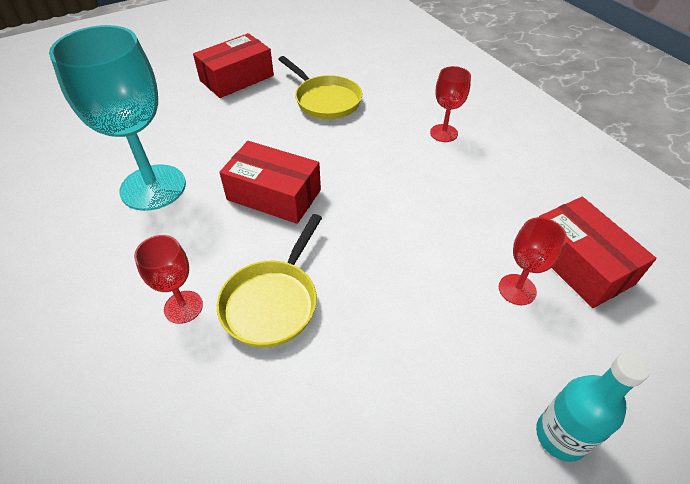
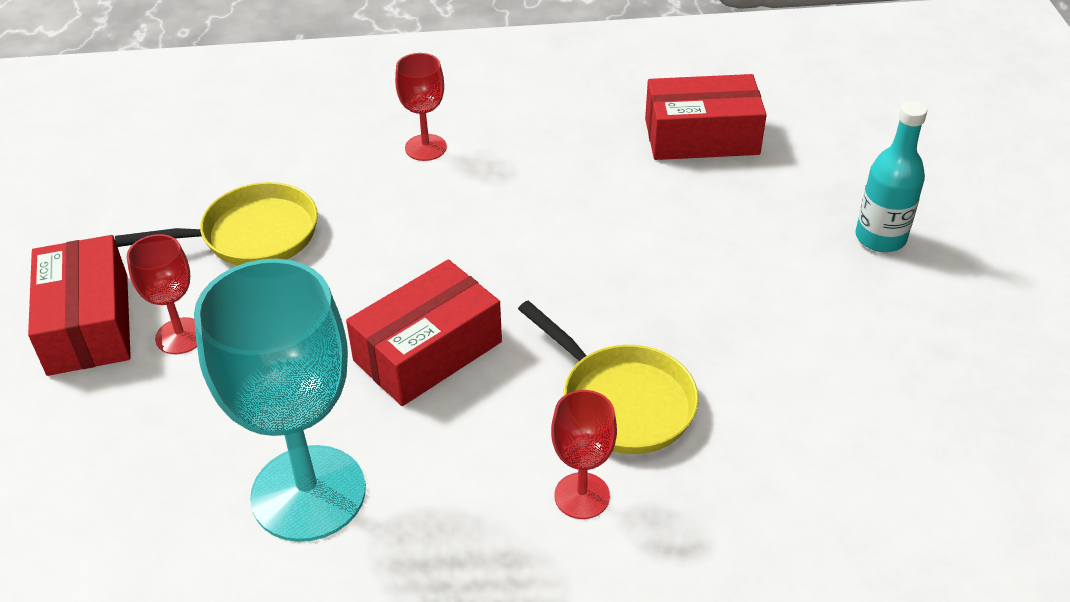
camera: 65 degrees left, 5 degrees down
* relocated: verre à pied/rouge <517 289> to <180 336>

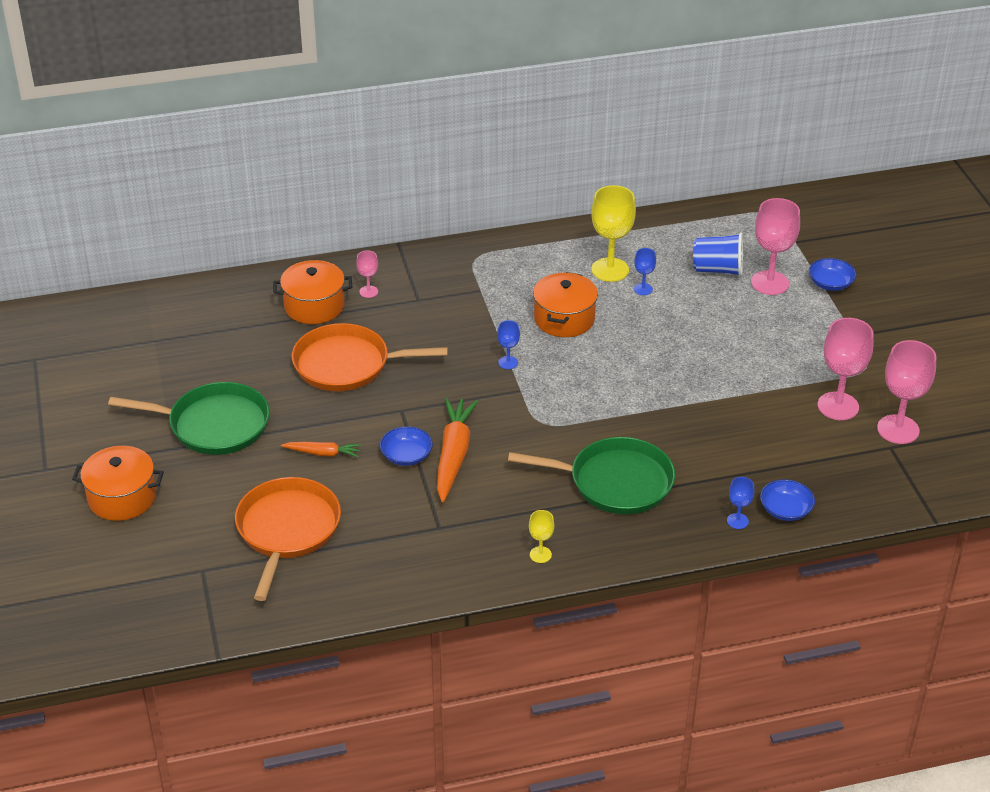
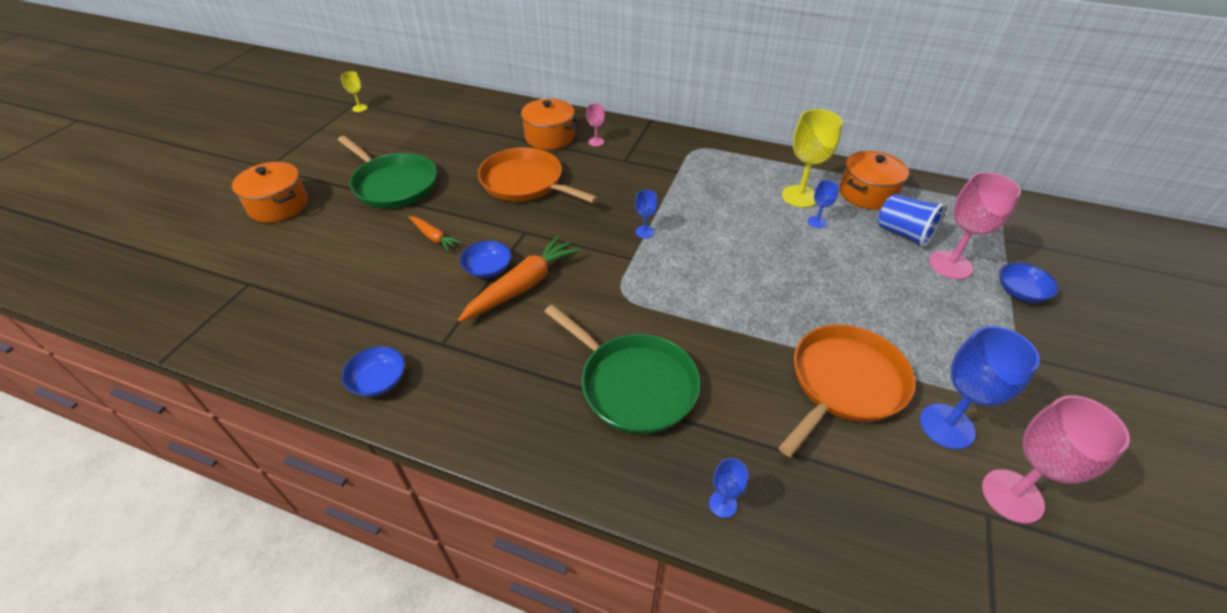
camera: 35 degrees right, 5 degrees up
* relocated: verre à pied/jaune <540 554> to <360 108>
* relocated: bol/bleu <785 510> to <378 380>
* relocated: poêle/orange <287 530> to <844 384>
* relocated: marmite/orange <564 319> to <867 193>
* colour: verre à pied/rose <838 406> to verre à pied/bleu <947 426>

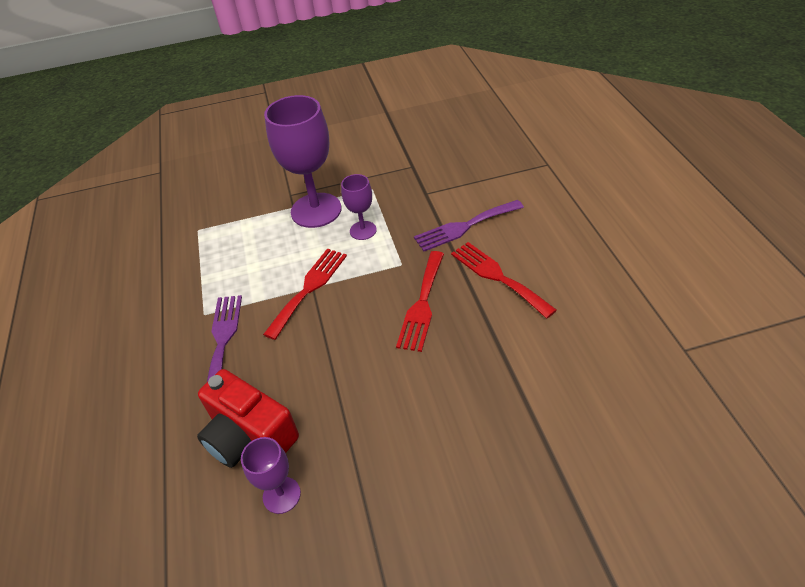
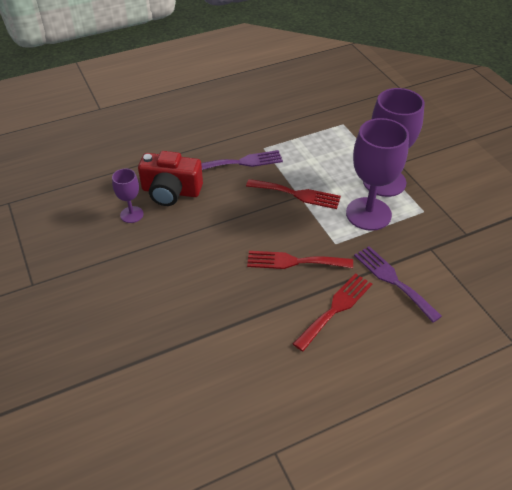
camera: 75 degrees right, 0 degrees up
* spun: appareil photo/rouge <249 435> = <171 191> 105 degrees counterclockwise
* size: verre à pied/violet <363 230> = <368 214> x1.97

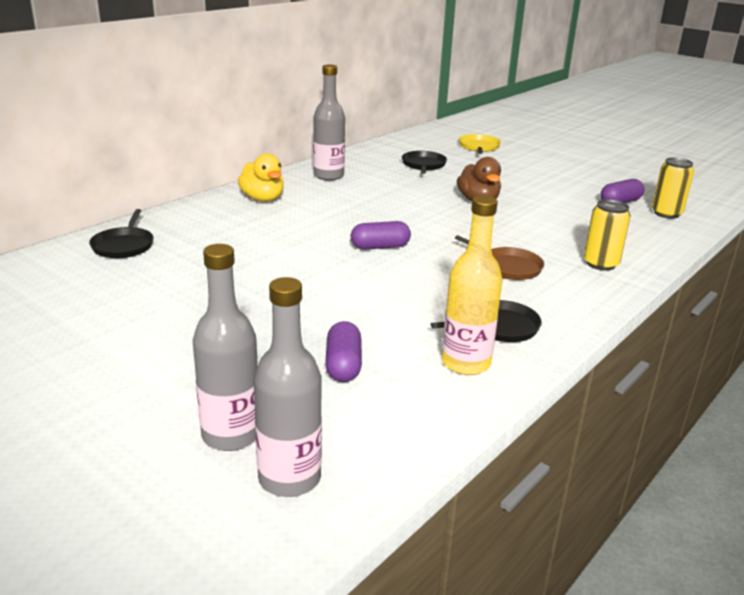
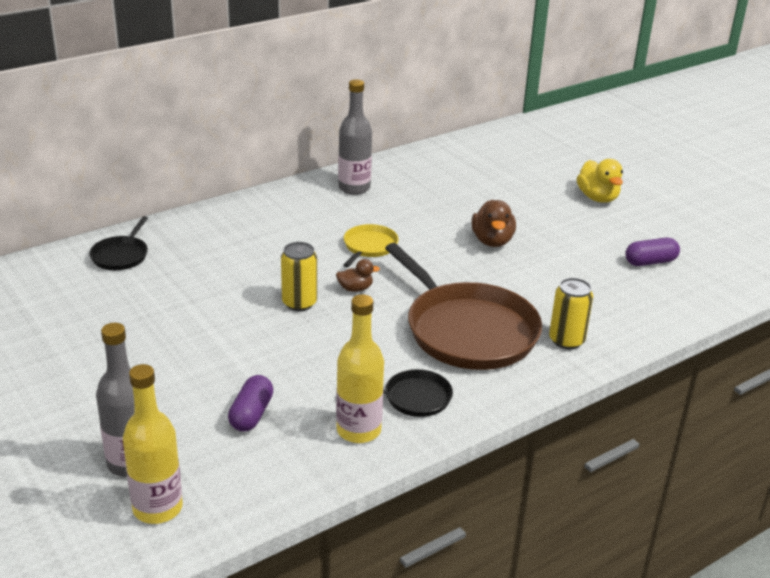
camera: 15 degrees right, 5 degrees up
* colour: bouteille/gris <289 478> to bouteille/jaune <157 508>
* relocated: canette/jaune <666 213> to <299 303>
* exchanged: gélule/violet <380 247> to canard/marron <355 289>
* relocated: poêle/jaune <479 147> to <369 247>
* size: poêle/marron <508 267> = <467 330> x2.14
* relocated: canard/jaune <263 199> to <597 198>
* missing: poêle/noir <423 165>

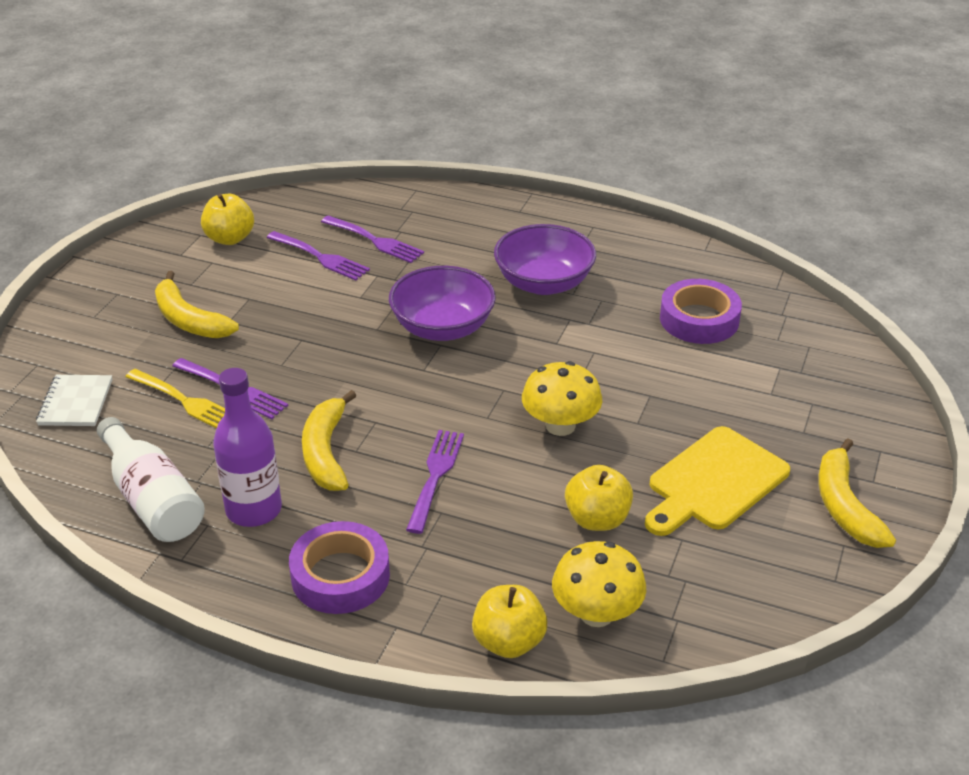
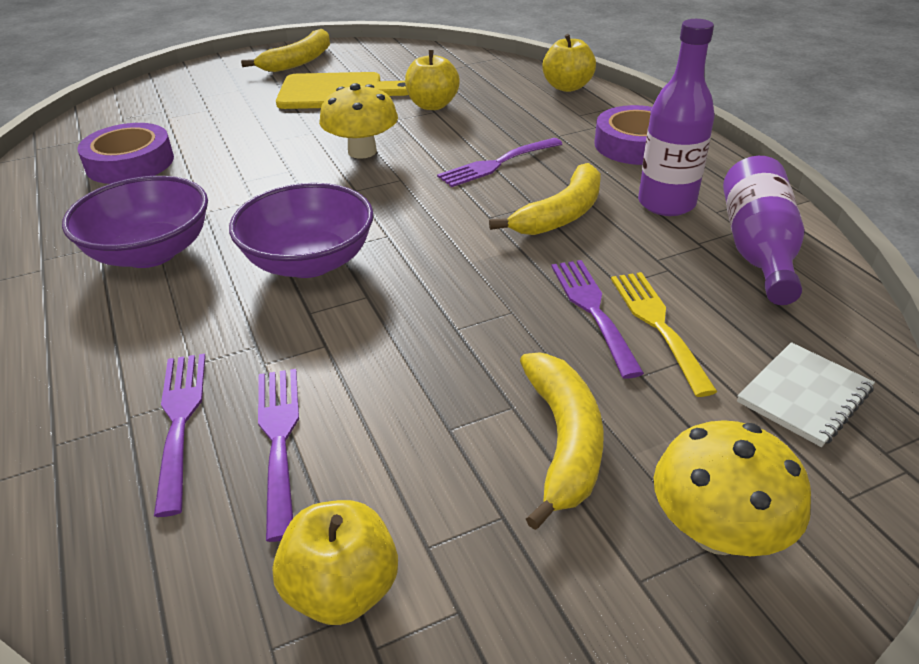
camera: 135 degrees left, 0 degrees up
* relocated: champignon/jaune <596 613> to <717 531>
* colour: bouteille/blanc <152 499> to bouteille/violet <757 249>

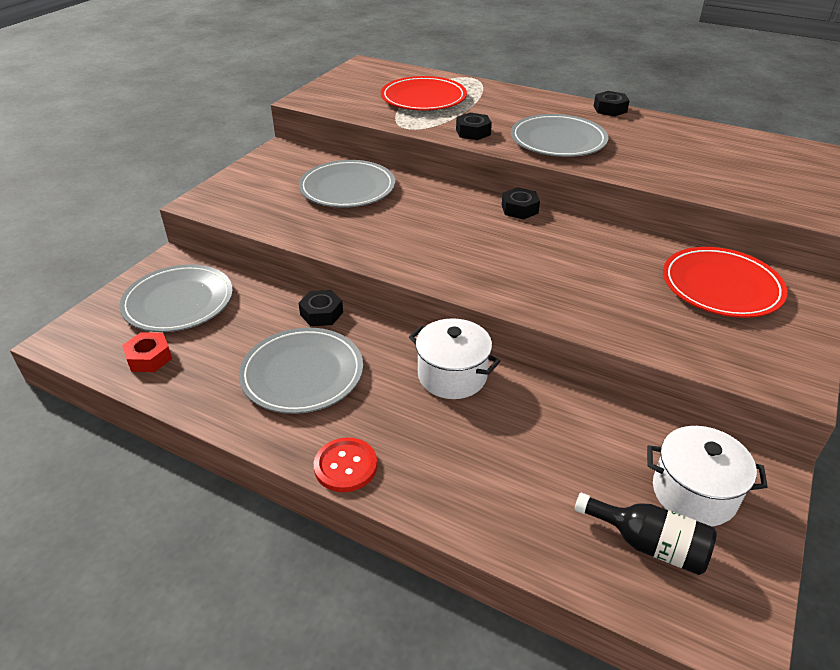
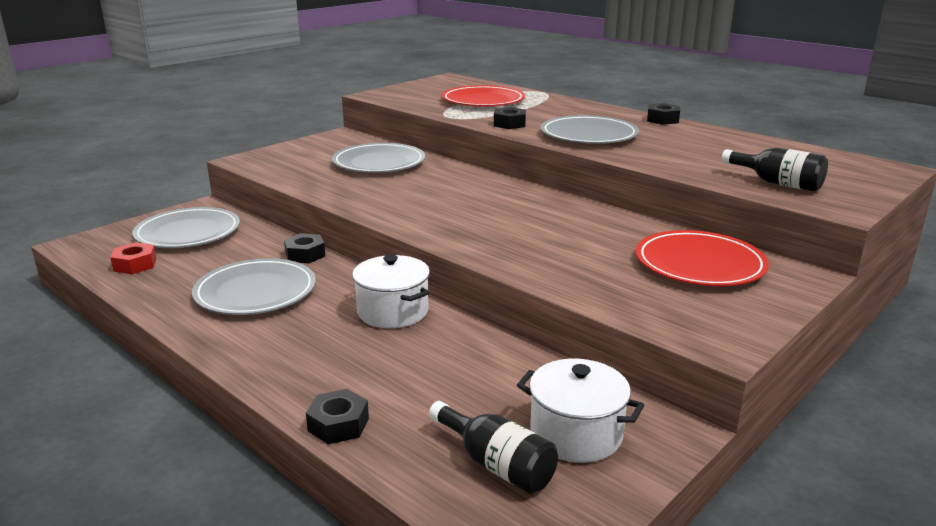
camera: 15 degrees right, 15 degrees down
* relocated: écrou/noir <519 209> to <338 424>
* appeared: bouteille/noir <777 183>
* missing: bouton/rouge <345 466>

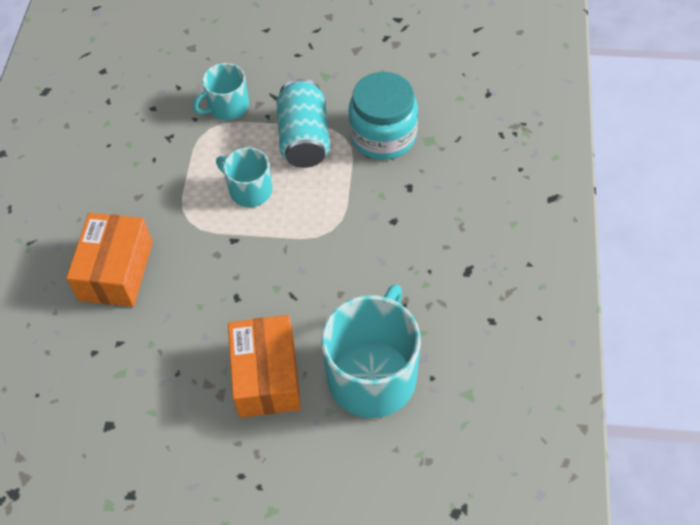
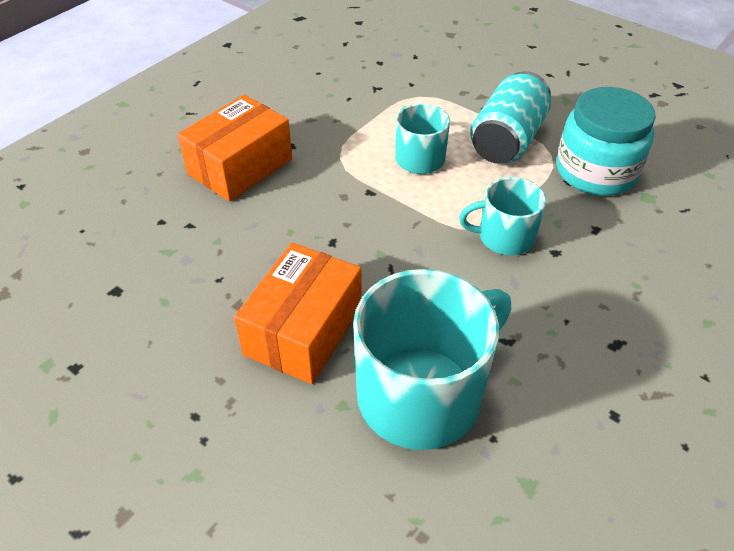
camera: 30 degrees right, 10 degrees down
* relocated: tasse/turquoise <227 106> to <504 237>

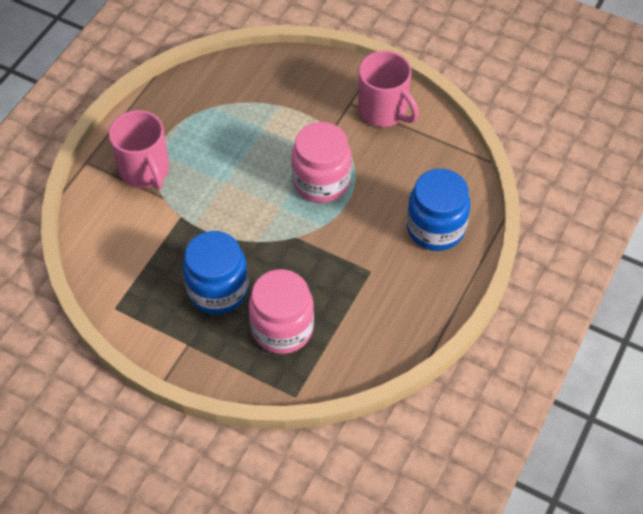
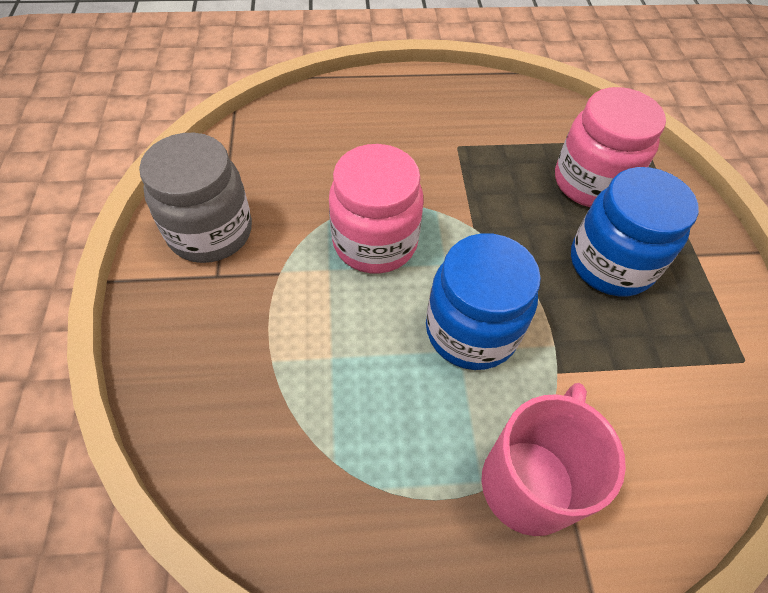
camera: 125 degrees left, 0 degrees up
* exchanged: tasse/rose <384 111> to bocal/gris <210 232>
* relocated: bocal/bleu <435 228> to <471 330>

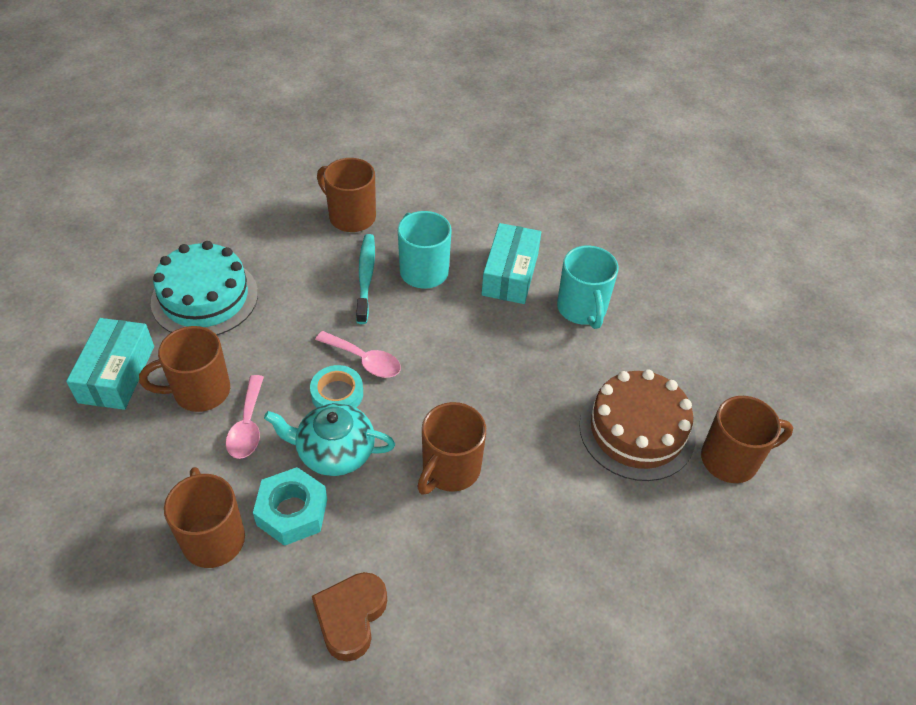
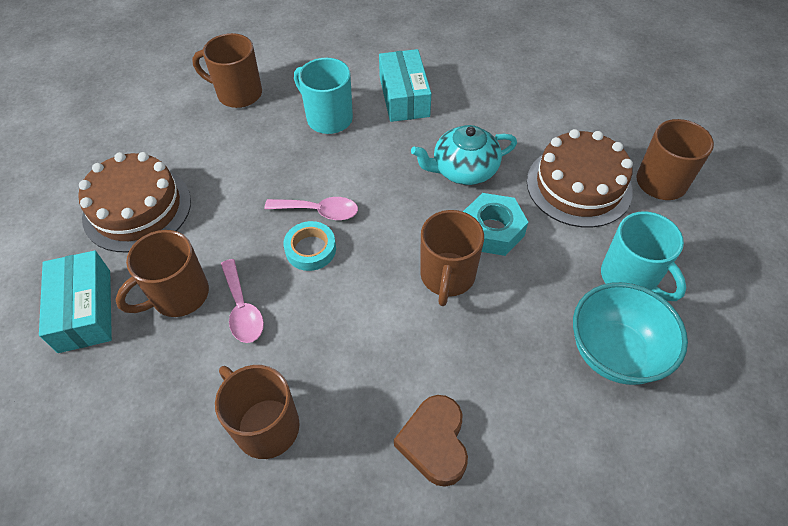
camera: 20 degrees left, 5 degrees up
* colour: gâteau/turquoise <205 297> to gâteau/marron <137 209>
* relocated: théière/turquoise <334 451> to <463 170>
* relocated: écrou/turquoise <292 512> to <492 230>
* appeared: bol/turquoise <614 352>
* relocated: tasse/turquoise <582 309> to <630 278>
* missing: brosse à dents/turquoise <365 277>

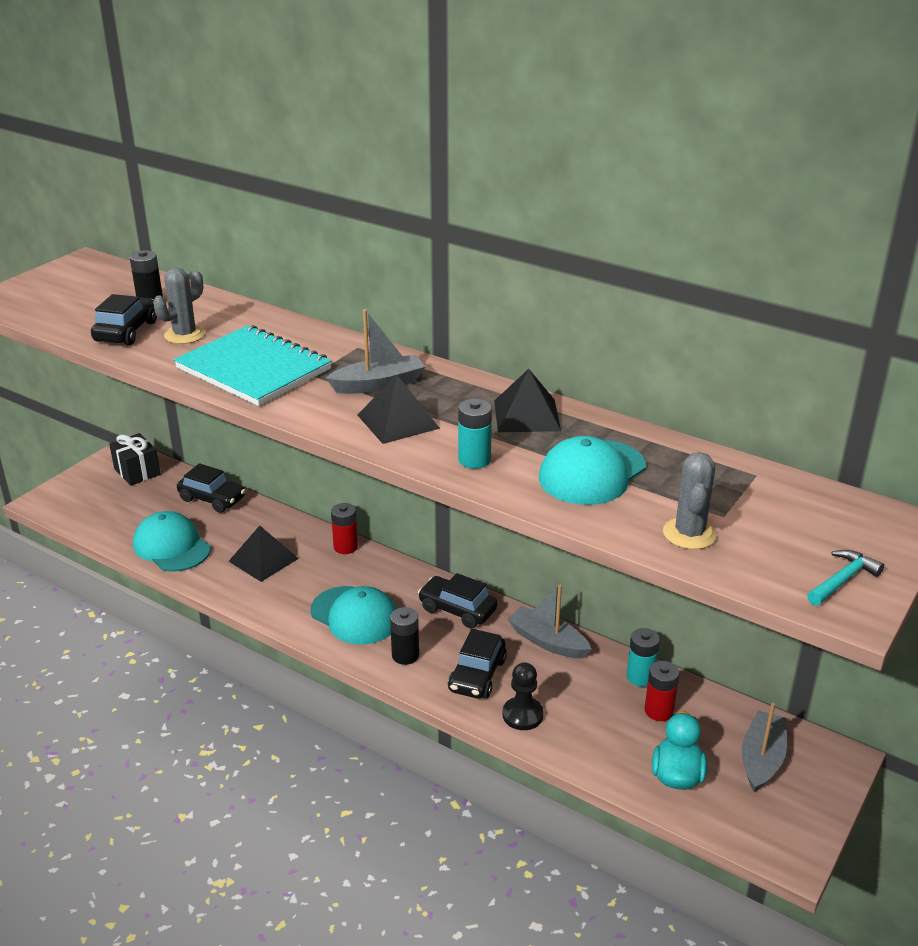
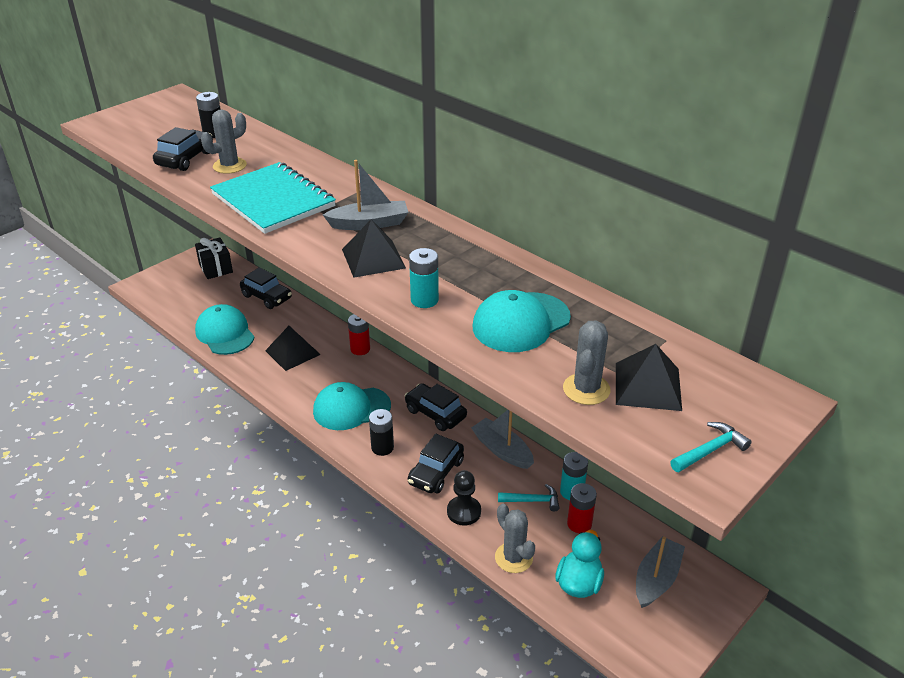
camera: 10 degrees right, 5 degrees up
* spun: casquette/turquoise <354 615> = <351 408> 120 degrees clockwise
* appeared: cactus/gris <513 558>
* appeared: marteau/turquoise <532 500>
* relocated: pyramide/noir <527 415> to <648 386>

